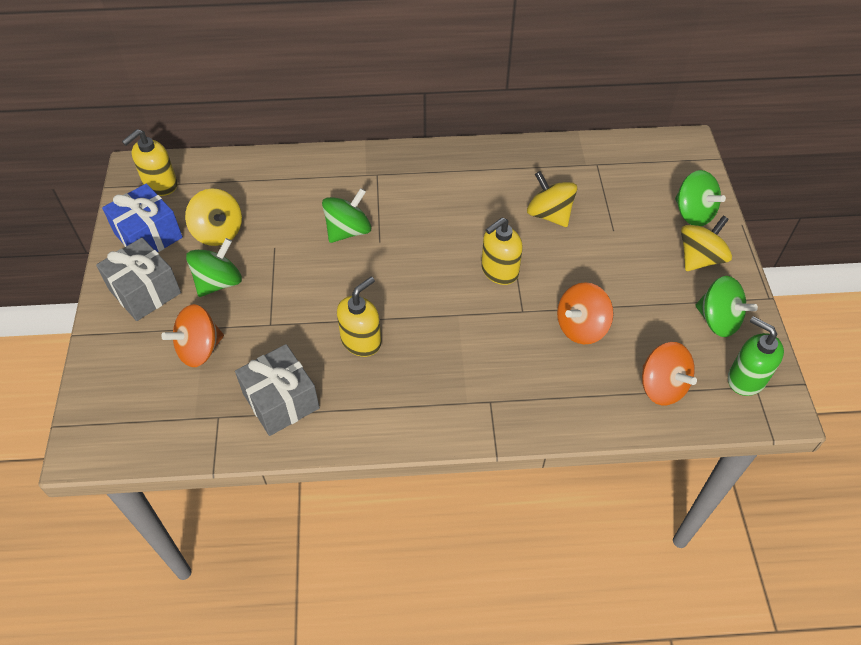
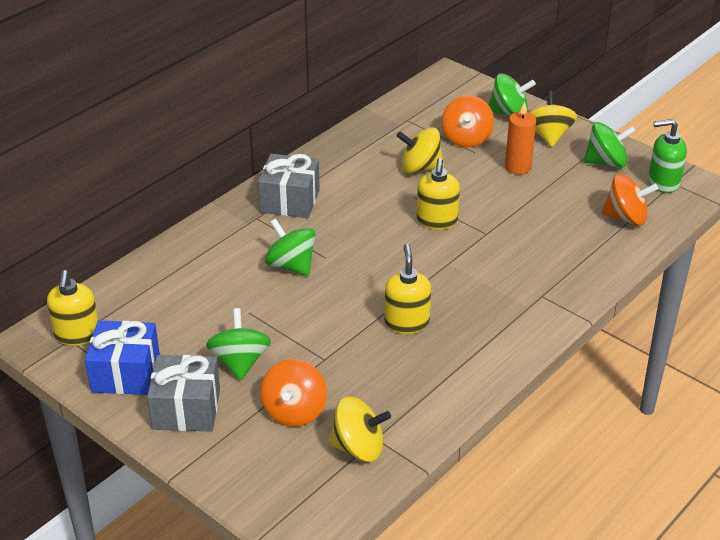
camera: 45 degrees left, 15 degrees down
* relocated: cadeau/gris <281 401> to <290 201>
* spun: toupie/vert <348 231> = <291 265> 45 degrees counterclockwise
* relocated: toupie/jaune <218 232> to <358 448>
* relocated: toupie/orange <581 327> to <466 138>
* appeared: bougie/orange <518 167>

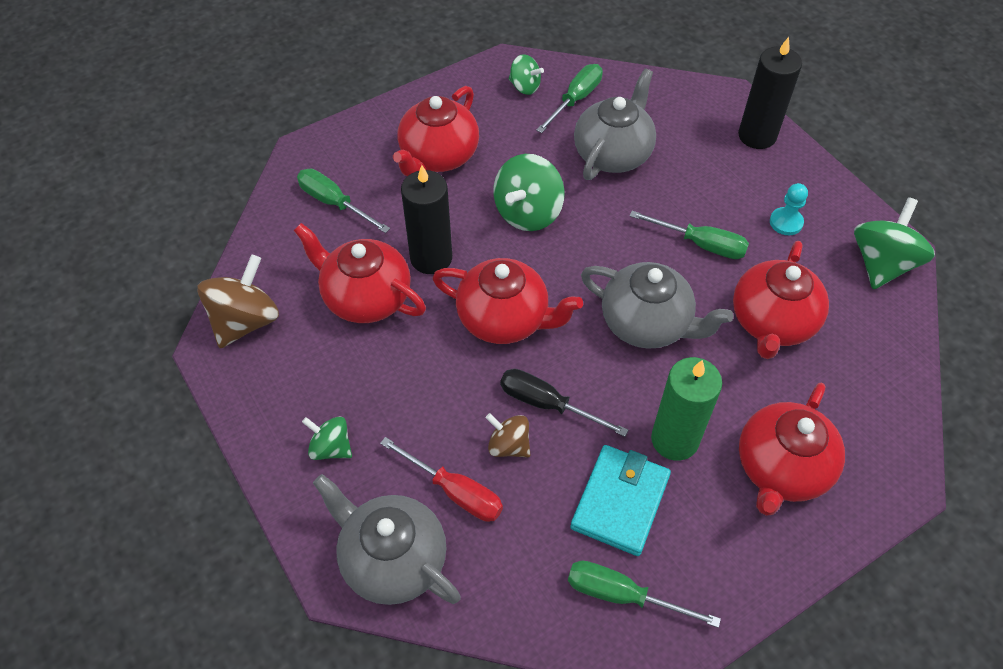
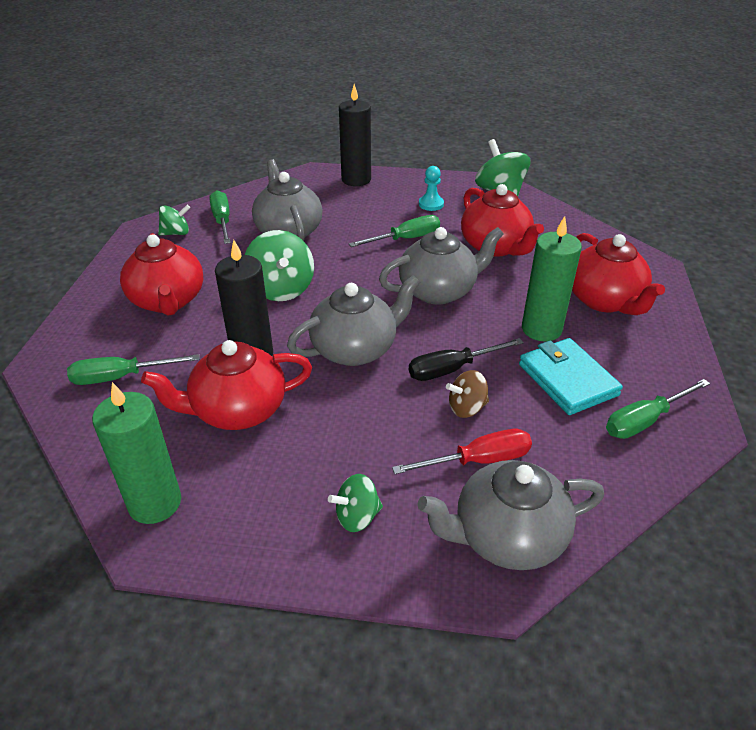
camera: 50 degrees left, 15 degrees down
* exchanged: toupie/marron <245 321> to bougie/vert <155 503>
* colour: théière/rouge <505 319> to théière/gris <355 349>

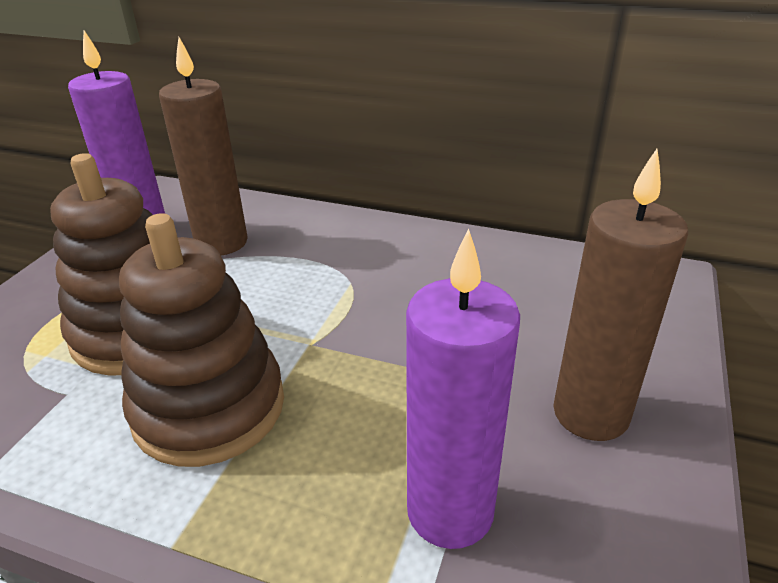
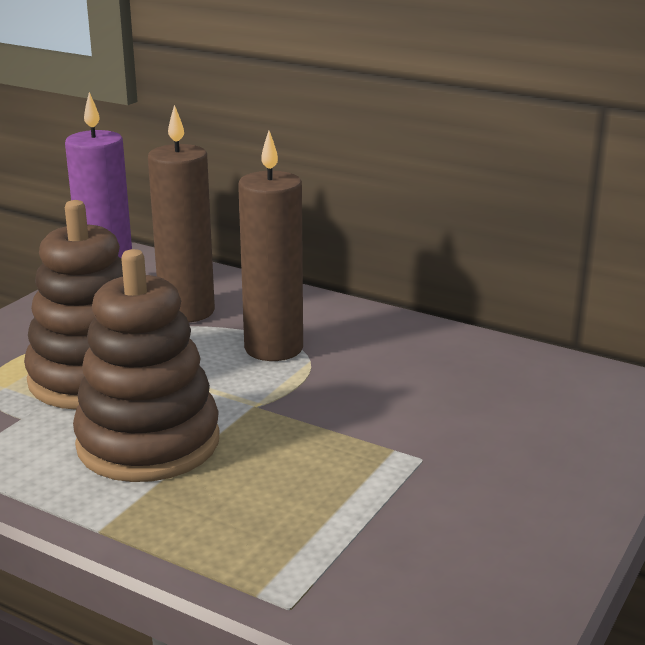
camera: 10 degrees right, 10 degrees down
* relocated: bougie/marron <590 413> to <273 348>
* missing: bougie/violet <450 511>

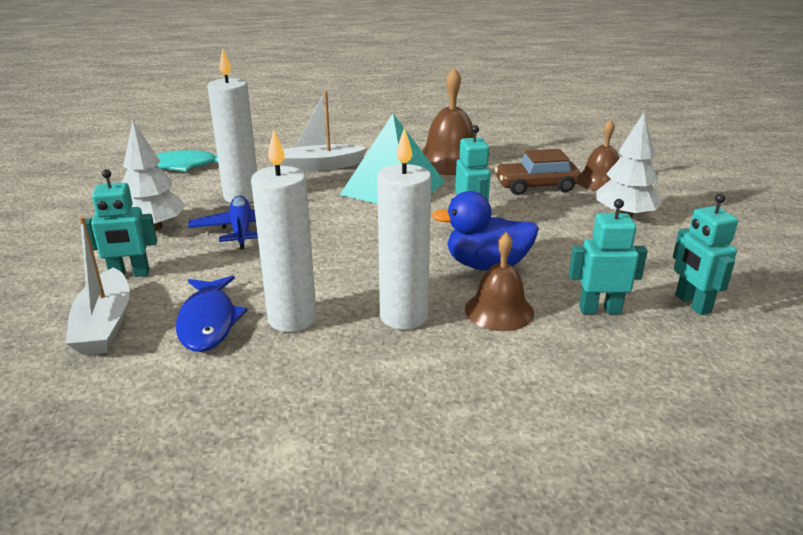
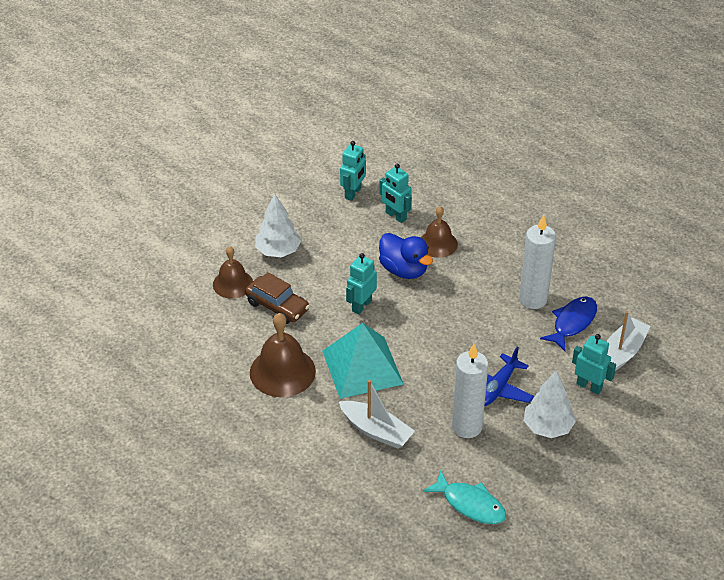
camera: 135 degrees left, 15 degrees up
* missing: bougie/blanc <404 316>

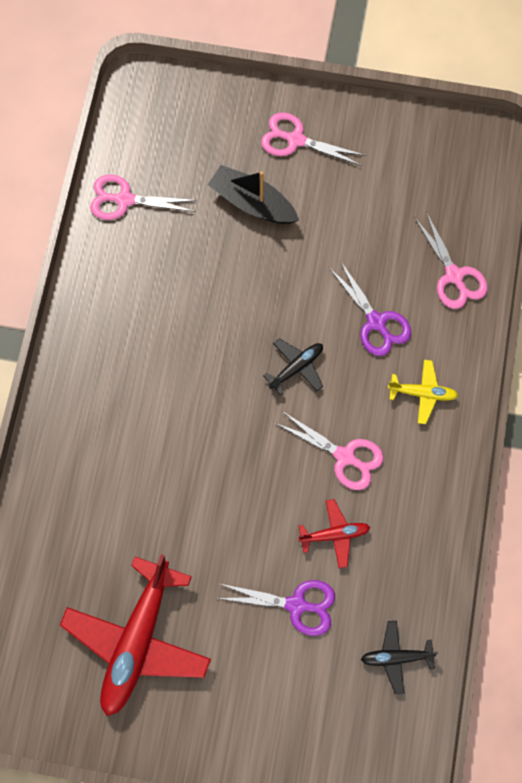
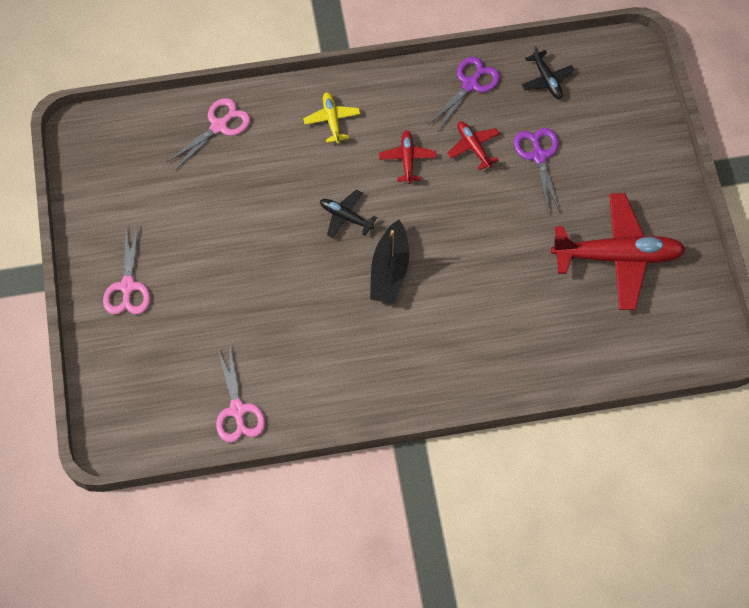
camera: 110 degrees left, 5 degrees down
* relocated: bateau/noir <252 203> to <389 270>
* exchanged: ciseaux/rose <345 456> to avion/rouge <407 159>
* relocated: ciseaux/violet <376 322> to <470 84>

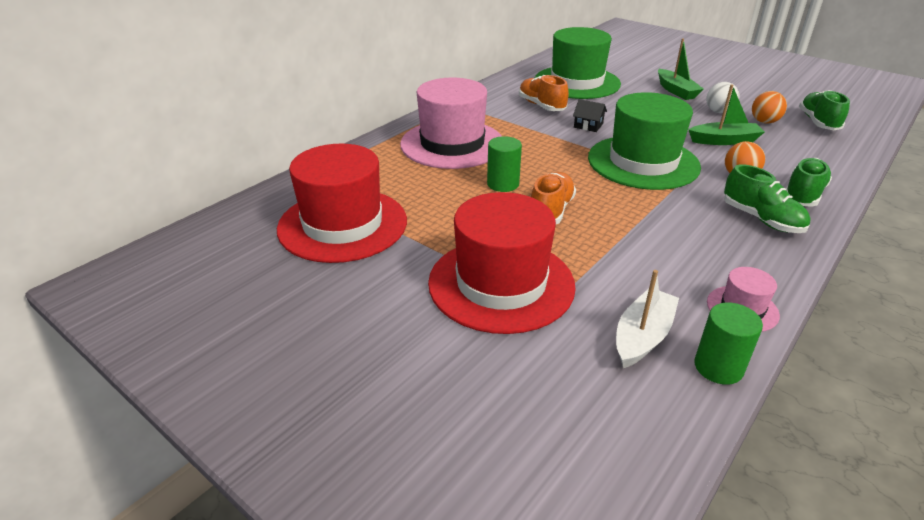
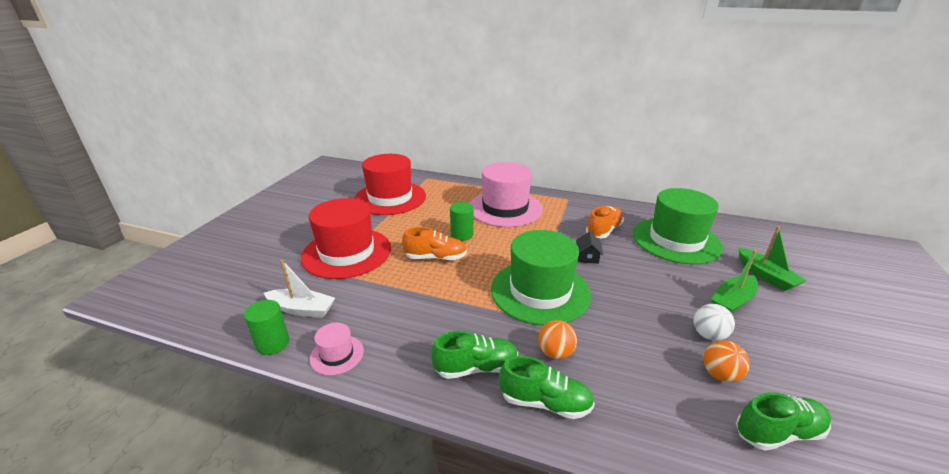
camera: 70 degrees right, 5 degrees down
* spun: chaussure/vert <761 219> = <476 368> 135 degrees counterclockwise
* relocated: bateau/vert <724 141> to <766 276>

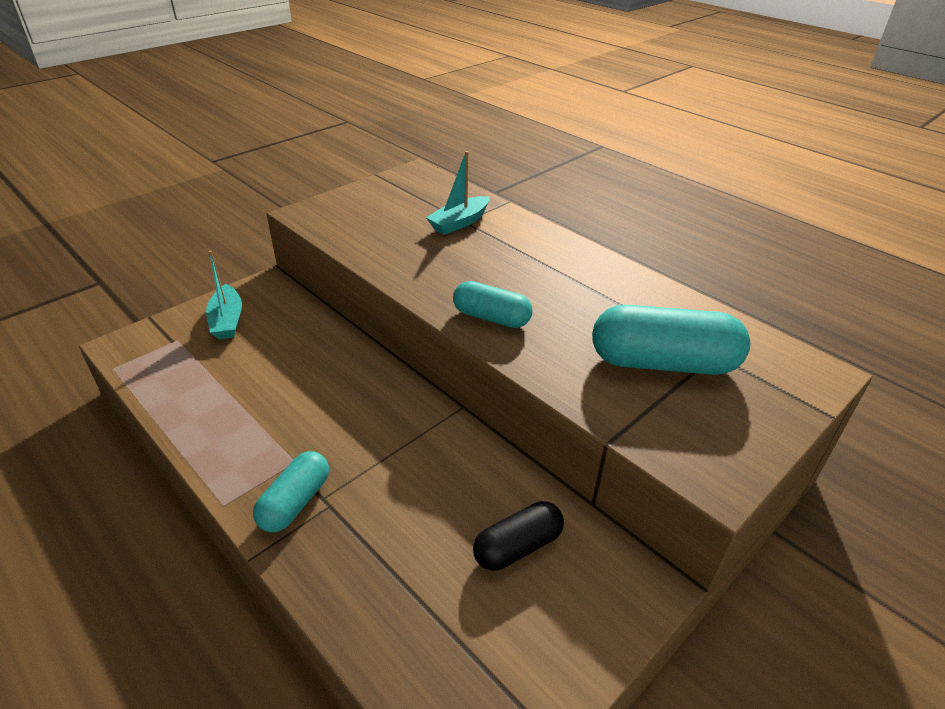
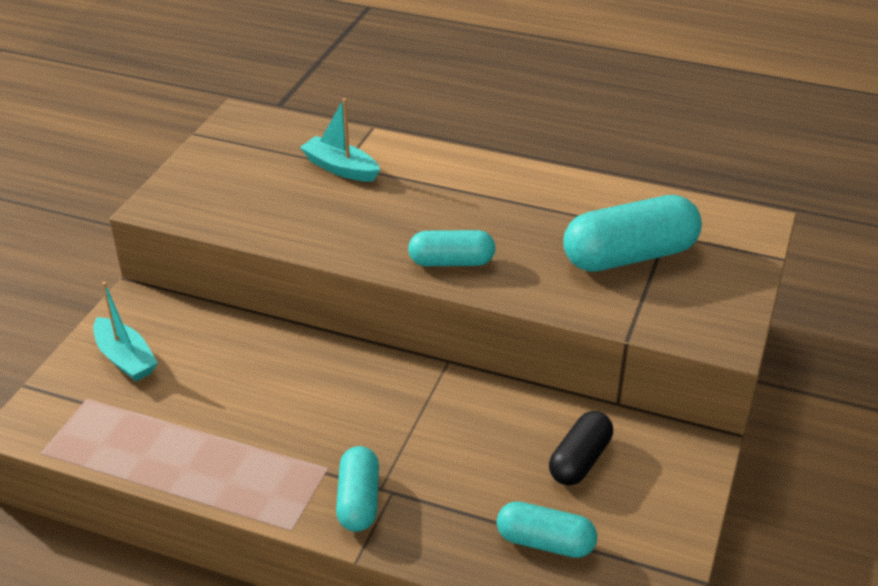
camera: 25 degrees left, 0 degrees up
* spun: bateau/turquoise <459 222> = <340 168> 105 degrees clockwise
* appeared: gélule/turquoise <545 542>

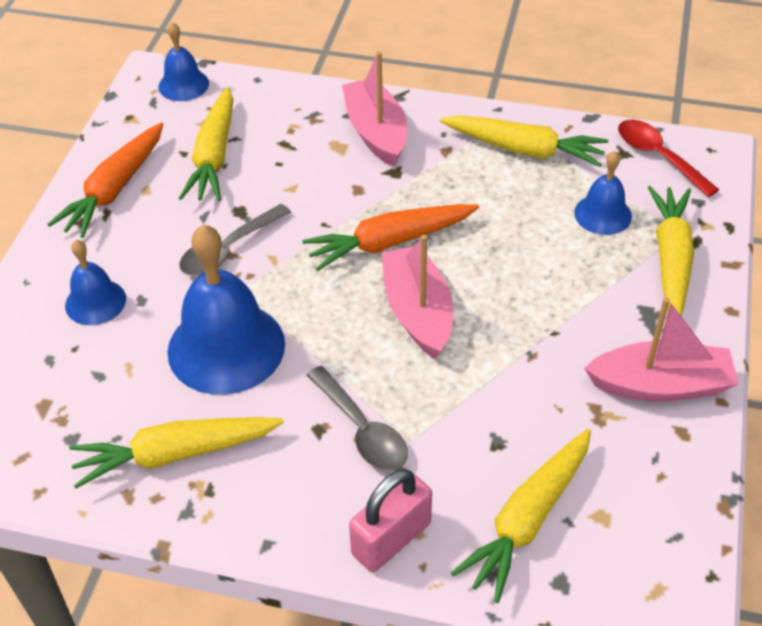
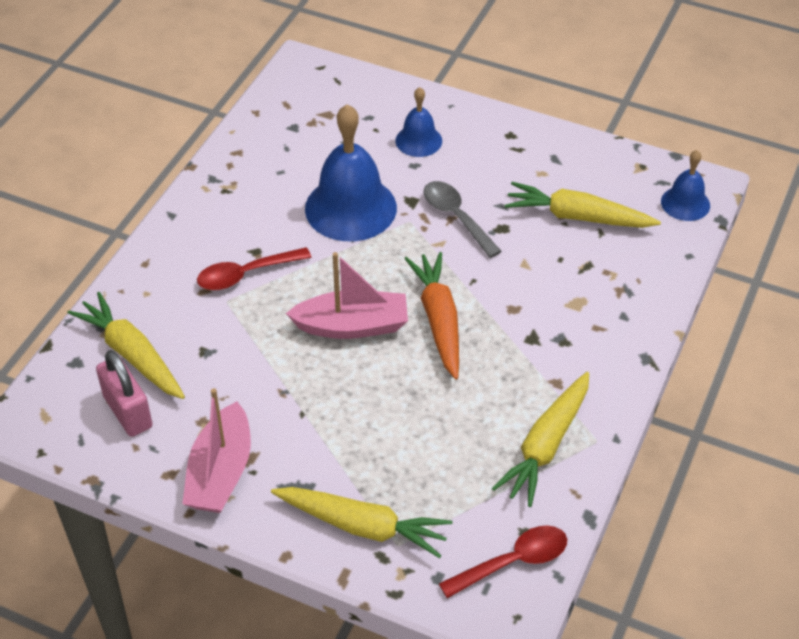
camera: 100 degrees right, 0 degrees up
* relocated: cadenas/rose <391 539> to <128 412>
* colour: cuillère/gris <362 430> to cuillère/rouge <246 274>
* missing: carotte/orange <115 189>
* missing: carotte/jaune <176 454>
* missing: bateau/rose <376 132>
* missing: cloche/bleu <603 214>

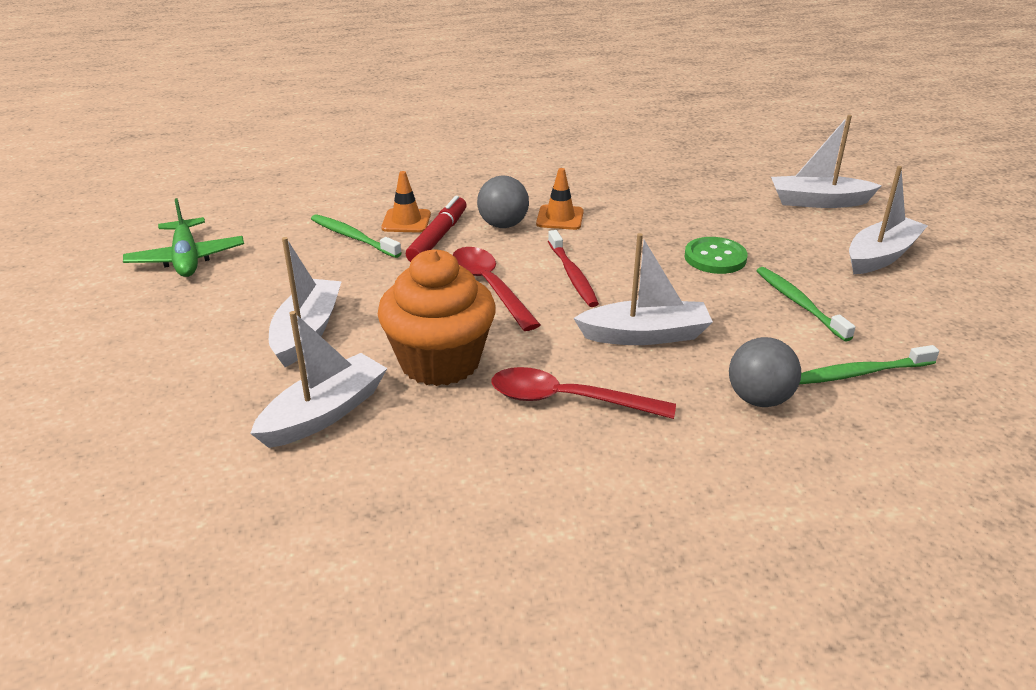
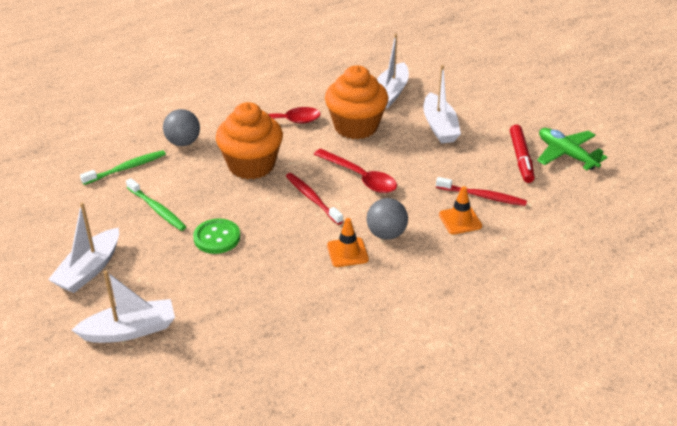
camera: 160 degrees right, 5 degrees up
* exchanged: bateau/blanc <645 335> to muffin/orange <251 165>
* colour: brosse à dents/vert <353 237> to brosse à dents/rouge <482 196>
* relocated: feutre/rouge <438 237> to <521 158>

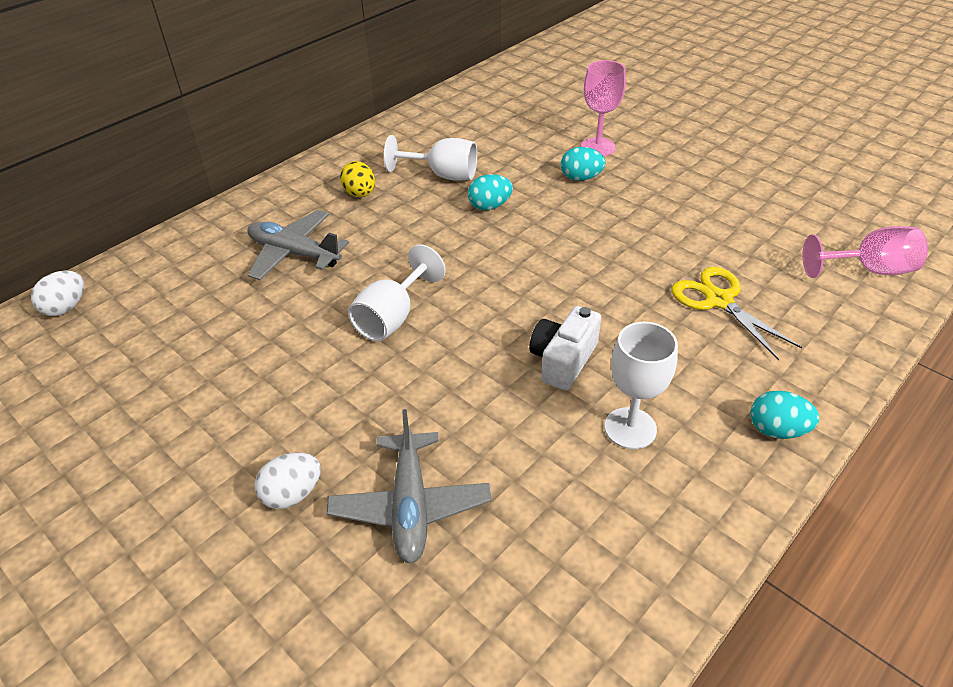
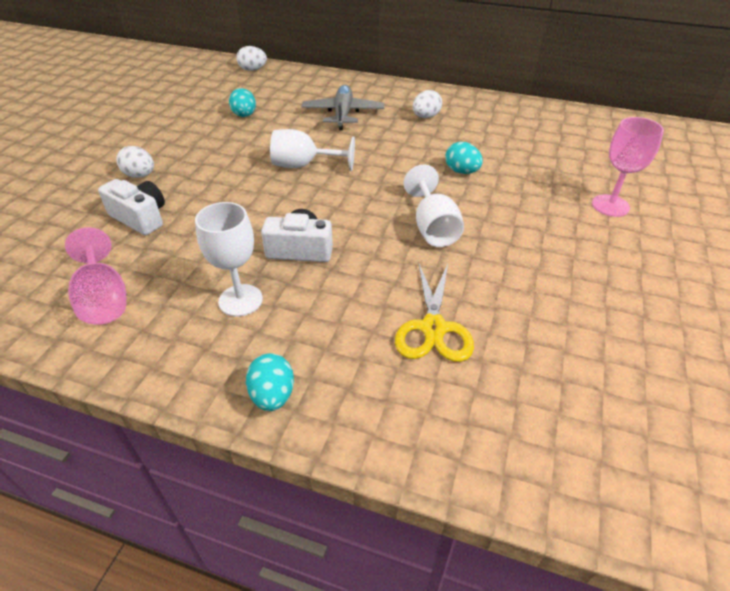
camera: 65 degrees right, 0 degrees up
* relocated: verre à pied/rose <868 270> to <104 299>
* exchanged: avion/gris <410 505> to appareil photo/blanc <140 218>
* relocated: œuf/turquoise <580 178> to <244 115>
* spun: ciseaux/jaune <719 300> = <433 328> 150 degrees clockwise
* relocated: verre à pied/blanc <443 175> to <433 227>
* colour: œuf/jaune <360 194> to œuf/blanc <426 117>

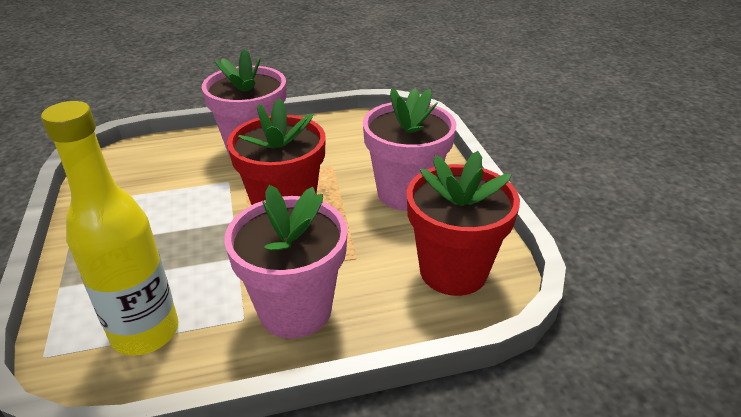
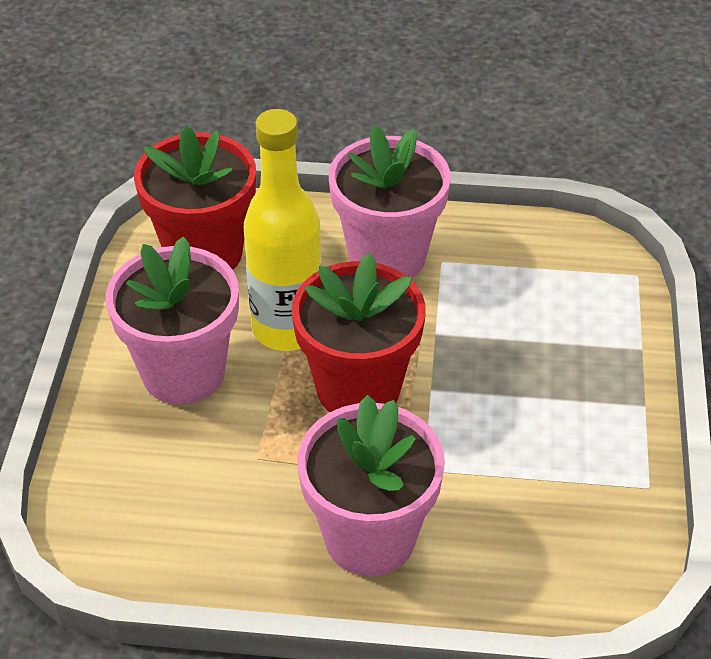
camera: 160 degrees left, 10 degrees up
* relocated: bouteille/jaune <145 332> to <287 329>

